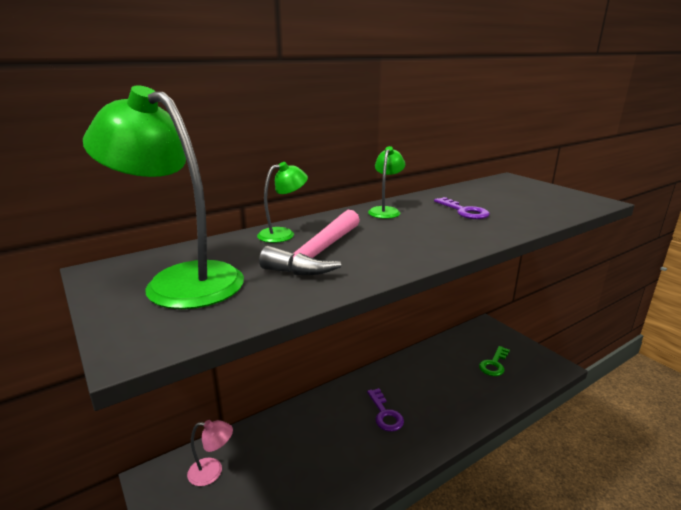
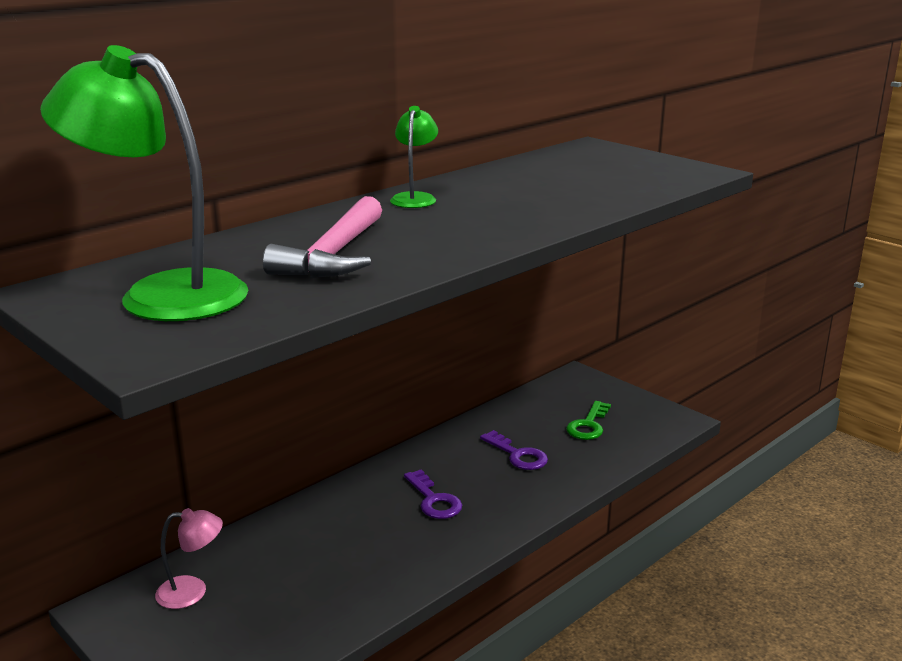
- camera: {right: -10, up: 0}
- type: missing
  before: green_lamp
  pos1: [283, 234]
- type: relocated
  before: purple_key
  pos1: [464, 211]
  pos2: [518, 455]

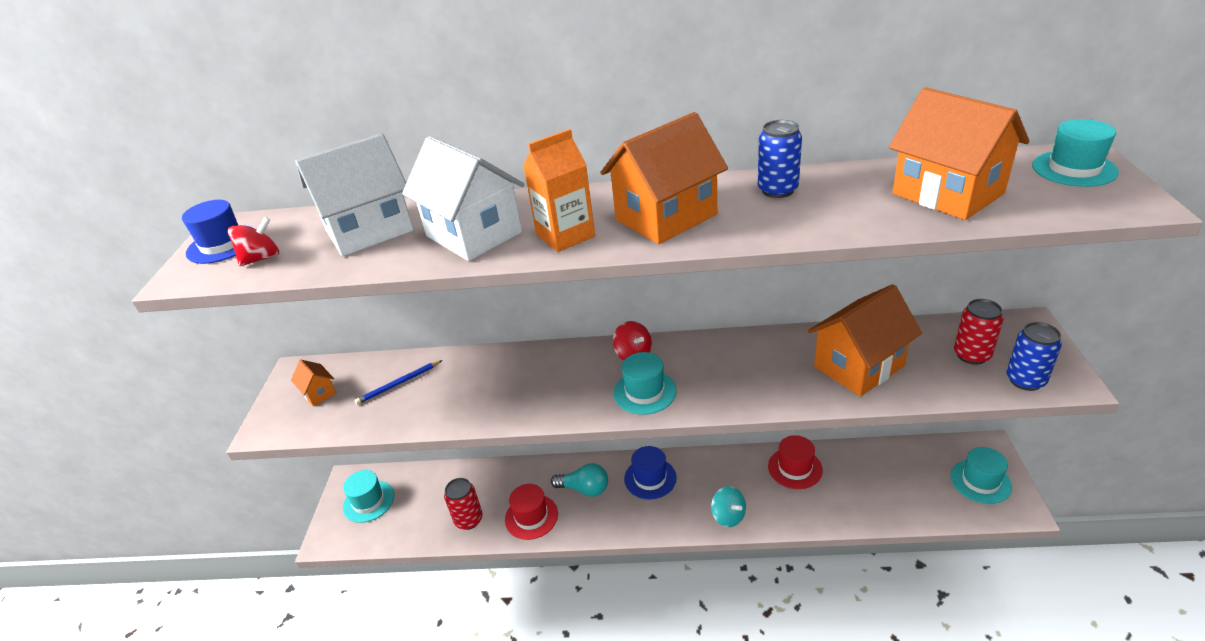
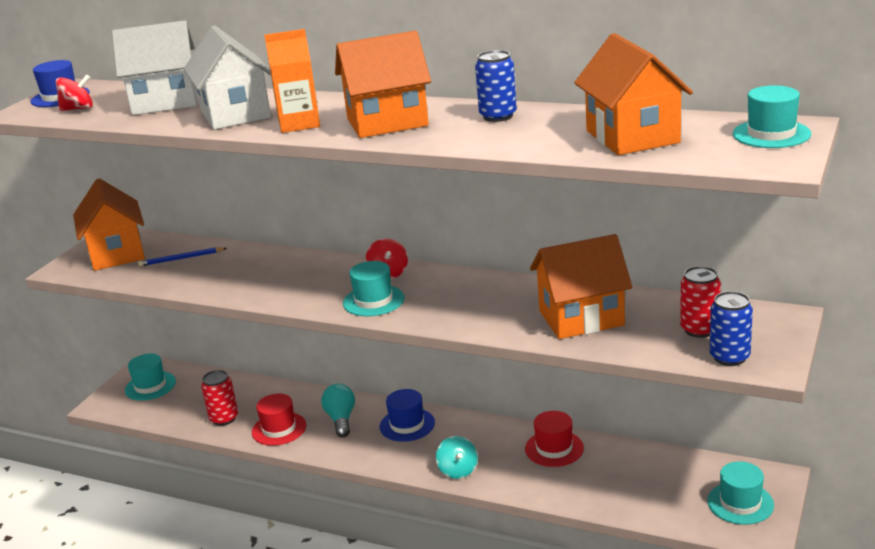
- camera: {right: 20, up: -10}
- type: size
  before: orange_house
  pos1: [319, 393]
  pos2: [117, 253]
  scale: 2.17
- type: spun
  before: turquoise_light_bulb
  pos1: [585, 489]
  pos2: [341, 419]
  turn: -135

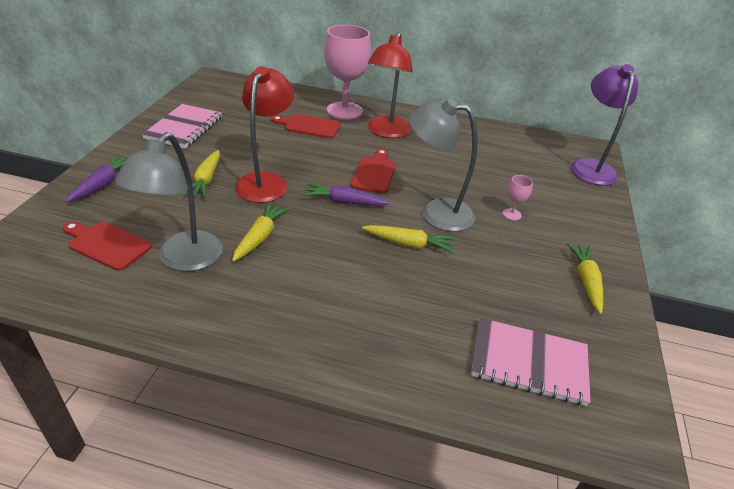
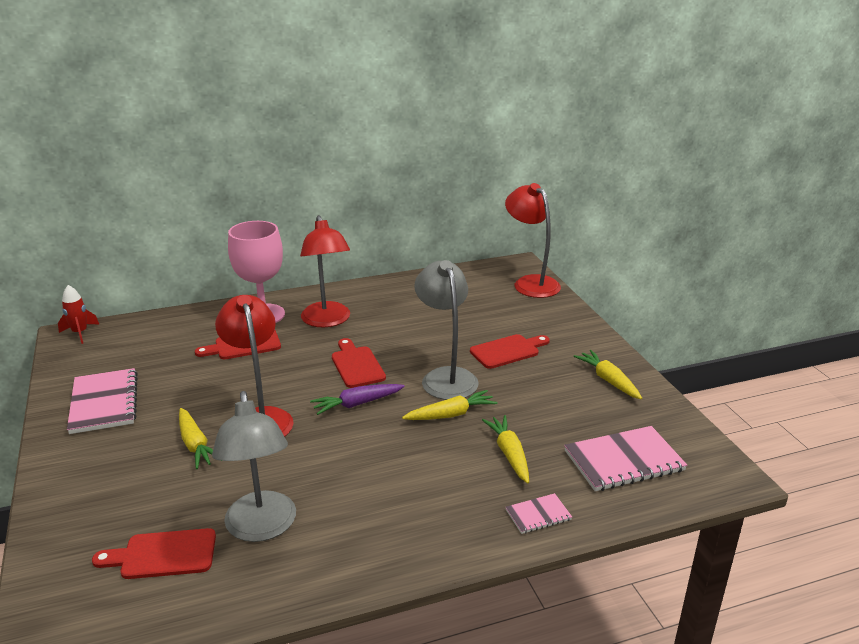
- camera: {right: -30, up: -10}
- type: missing
  before: purple_carrot
  pos1: [103, 184]
- type: relocated
  before: yellow_carrot
  pos1: [260, 237]
  pos2: [509, 454]
- type: spun
  before: grey_lamp
  pos1: [436, 212]
  pos2: [446, 377]
  turn: 90
- type: exchanged
  before: pink_goblet
  after: red_cutting_board
  pos1: [512, 214]
  pos2: [507, 351]
- type: colour
  before: purple_lamp
  after: red_lamp
  pos1: [590, 167]
  pos2: [530, 283]
- type: appeared
  after: red_rocket
  pos2: [80, 333]
- type: appeared
  after: pink_notebook
  pos2: [538, 515]

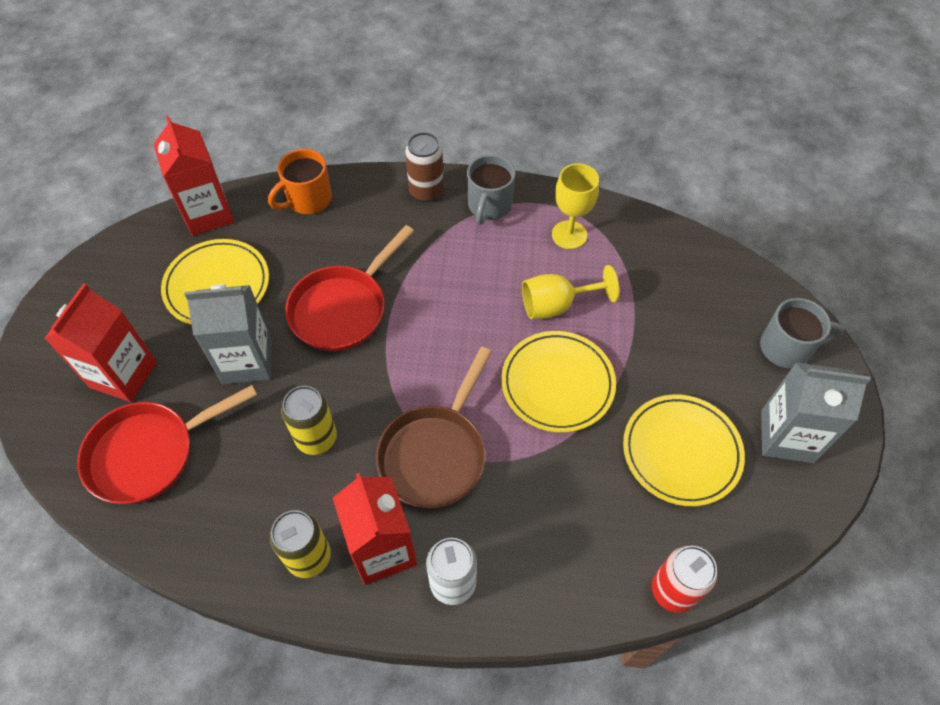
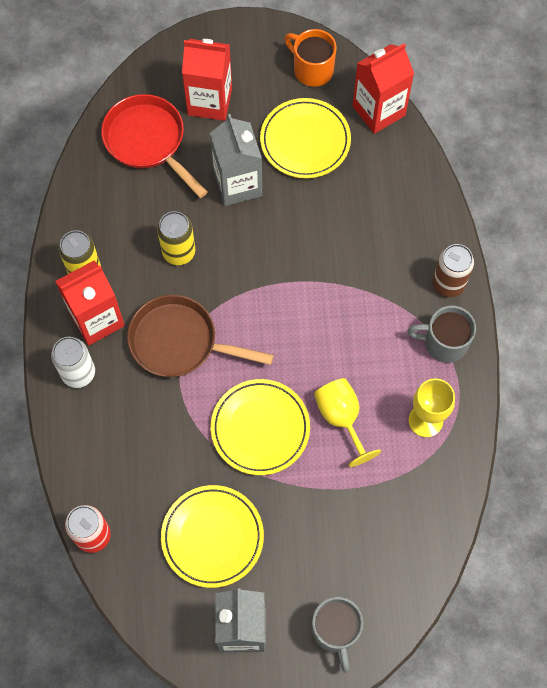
- camera: {right: 80, up: 10}
- type: relocated
  before: orange_mug
  pos1: [308, 200]
  pos2: [312, 69]
- type: missing
  before: red_pan
  pos1: [342, 309]

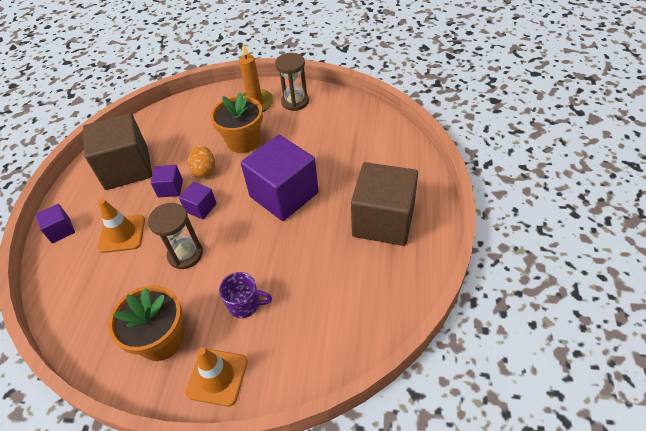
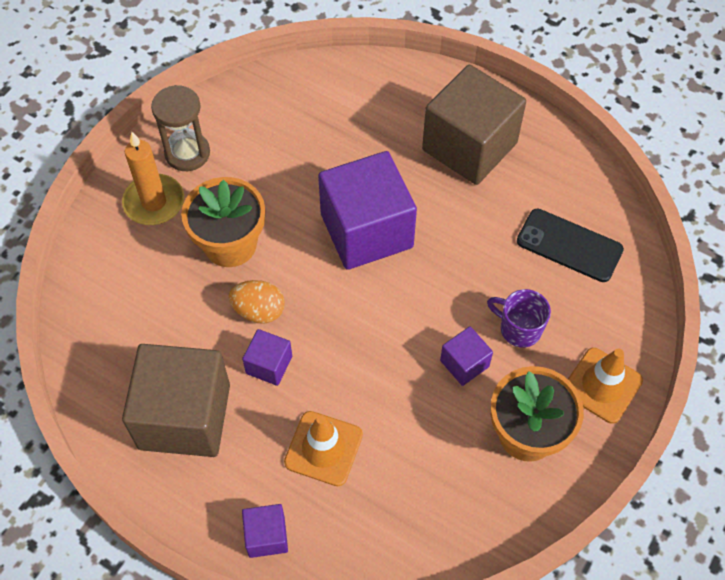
- camera: {right: -70, up: 10}
- type: missing
  before: brown_hourglass
  pos1: [185, 254]
- type: relocated
  before: purple_cube
  pos1: [201, 208]
  pos2: [464, 363]
- type: spun
  before: purple_mug
  pos1: [245, 304]
  pos2: [519, 329]
  turn: -90
- type: appeared
  after: black_phone
  pos2: [569, 245]

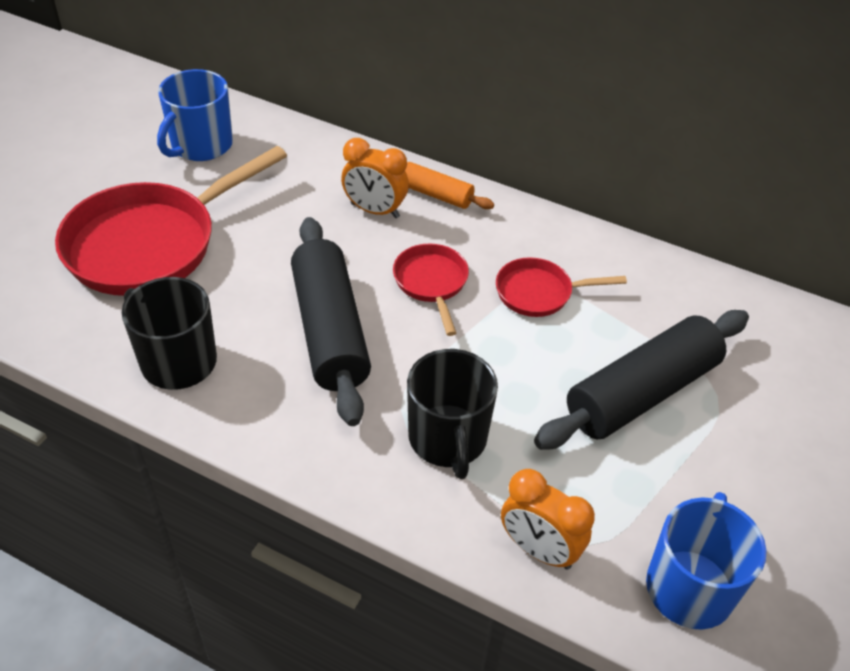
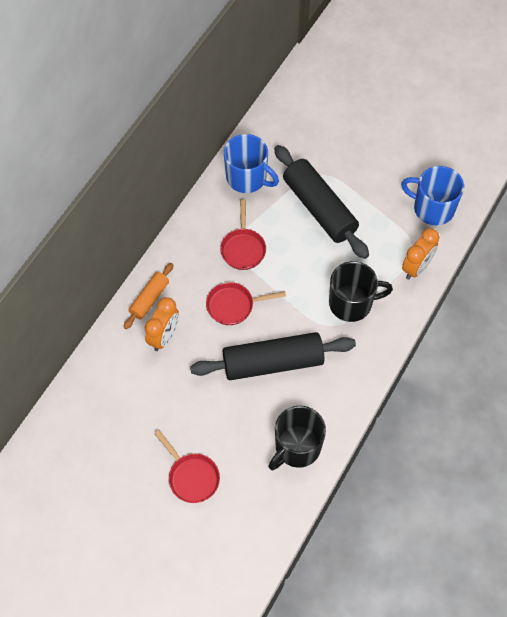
- camera: {right: -85, up: 15}
- type: size
  before: red_pan
  pos1: [150, 244]
  pos2: [191, 477]
  scale: 0.5
- type: relocated
  before: blue_mug
  pos1: [200, 145]
  pos2: [247, 178]

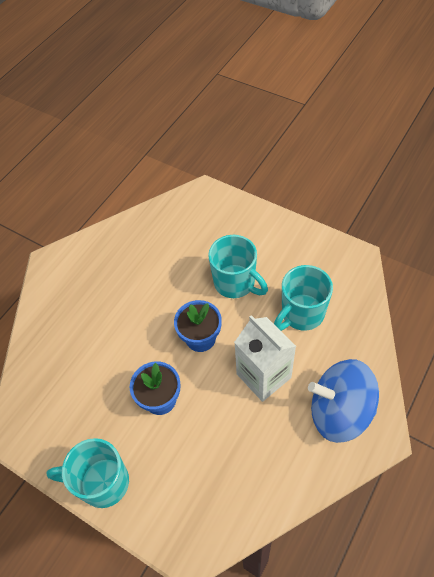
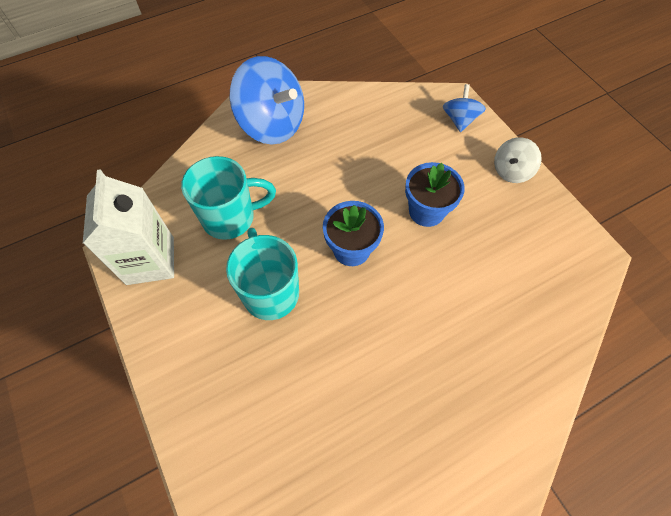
- camera: {right: -155, up: 5}
- type: exchanged
  before: turquoise_mug
  after: white_spinning_top
  pos1: [102, 482]
  pos2: [511, 171]
- type: relocated
  before: white_carton
  pos1: [263, 376]
  pos2: [150, 260]
- type: appeared
  after: blue_spinning_top
  pos2: [459, 120]

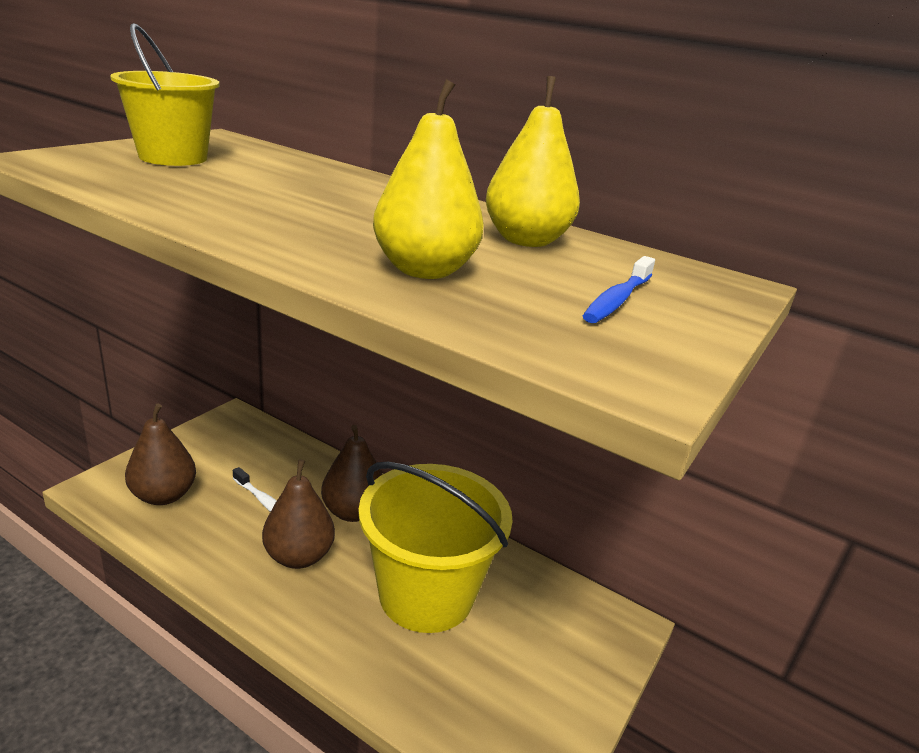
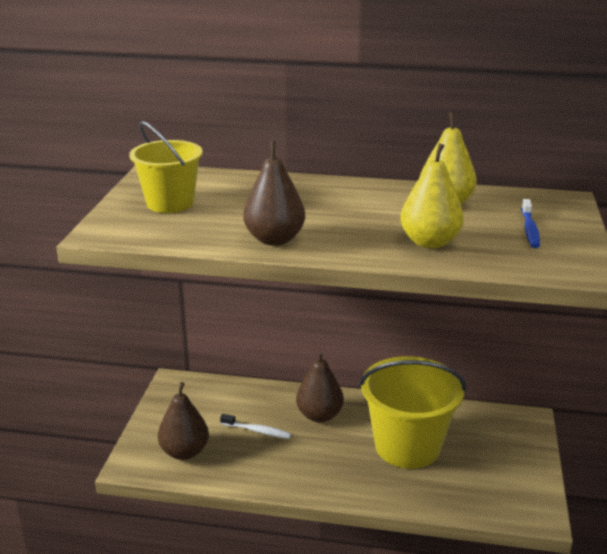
- camera: {right: -20, up: 0}
- type: relocated
  before: brown_pear
  pos1: [299, 556]
  pos2: [274, 239]

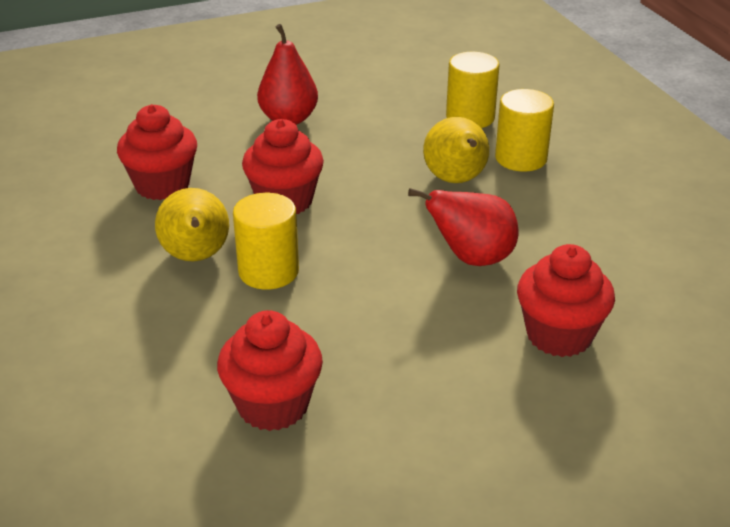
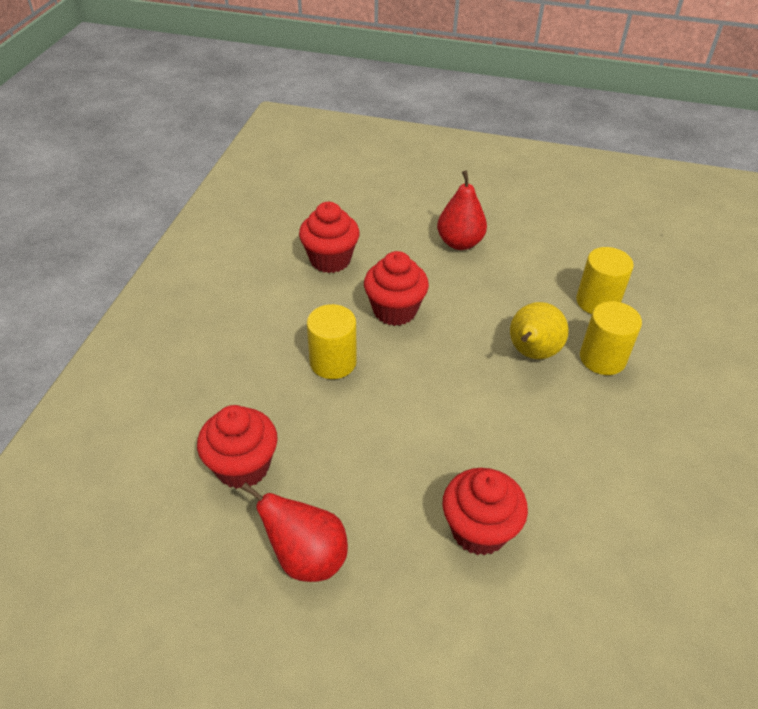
- camera: {right: 35, up: 10}
- type: missing
  before: yellow_pear
  pos1: [196, 257]
- type: relocated
  before: red_pear
  pos1: [472, 259]
  pos2: [306, 557]

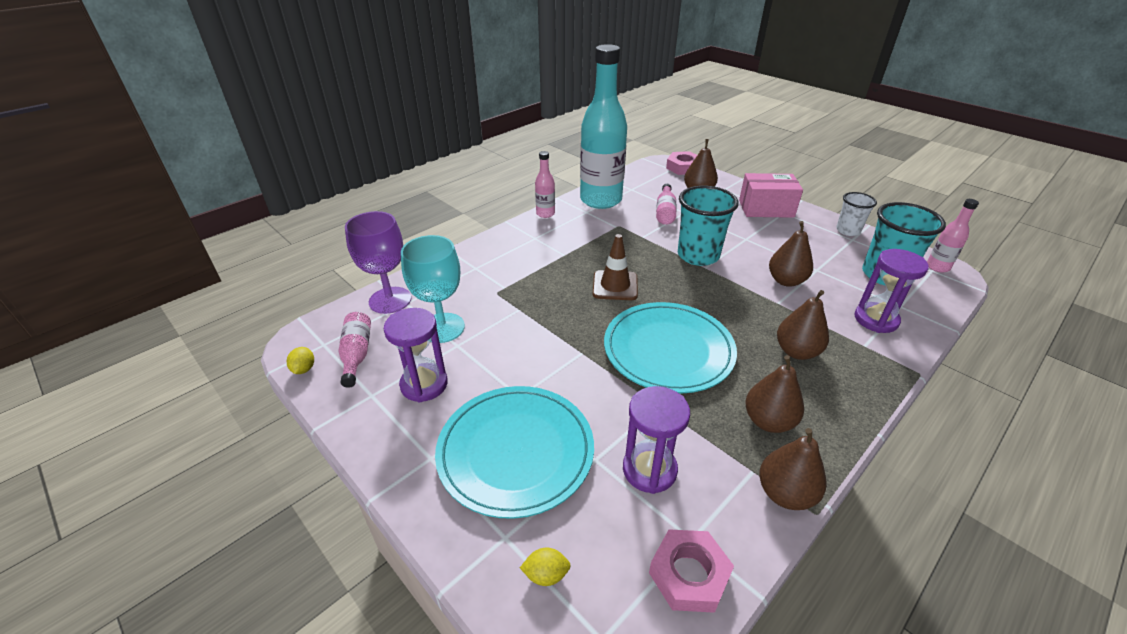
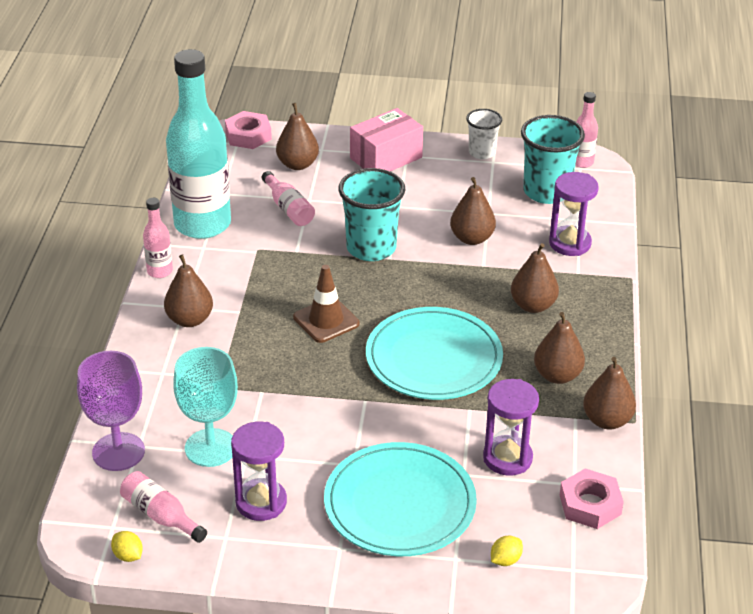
- camera: {right: -40, up: 0}
- type: appeared
  after: brown_pear
  pos2: [189, 320]

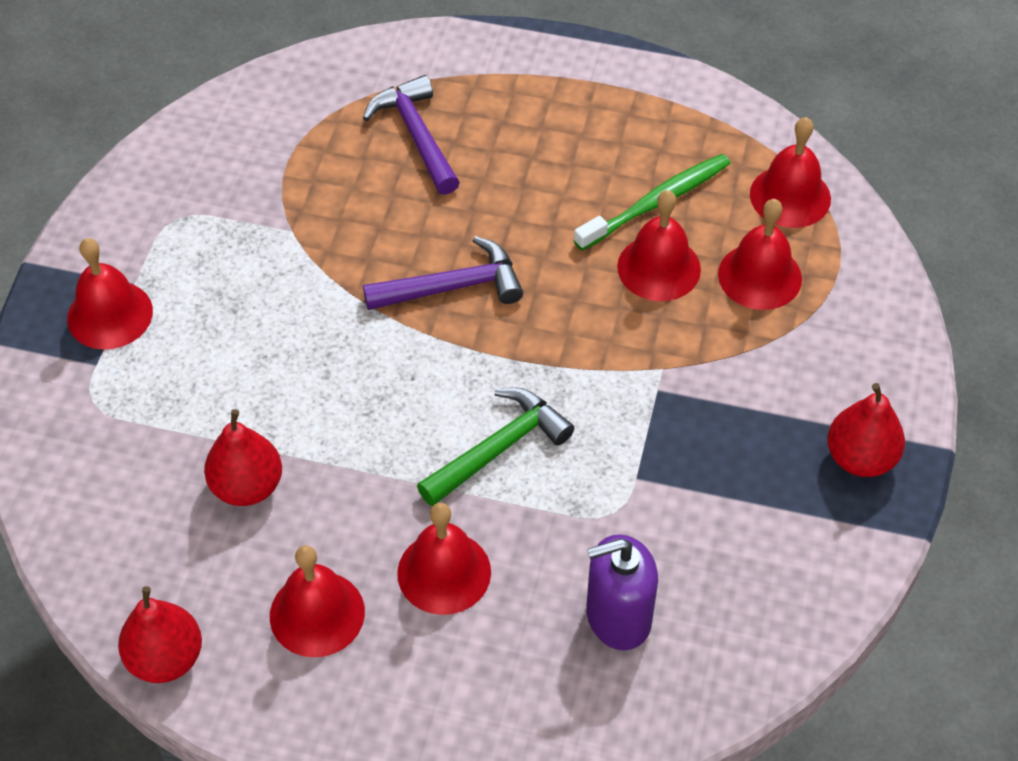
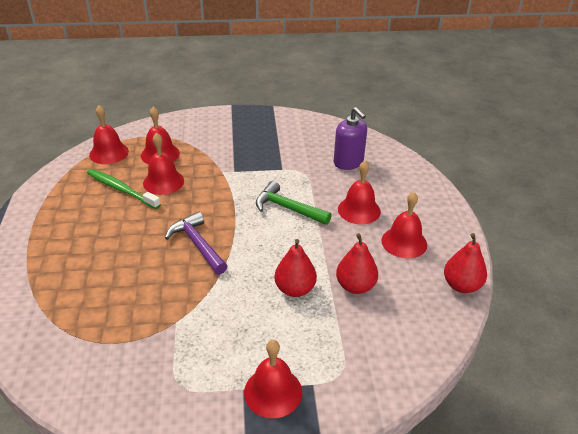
- camera: {right: -110, up: -15}
- type: missing
  before: purple_hammer
  pos1: [416, 135]
- type: relocated
  before: red_pear
  pos1: [860, 458]
  pos2: [295, 289]

